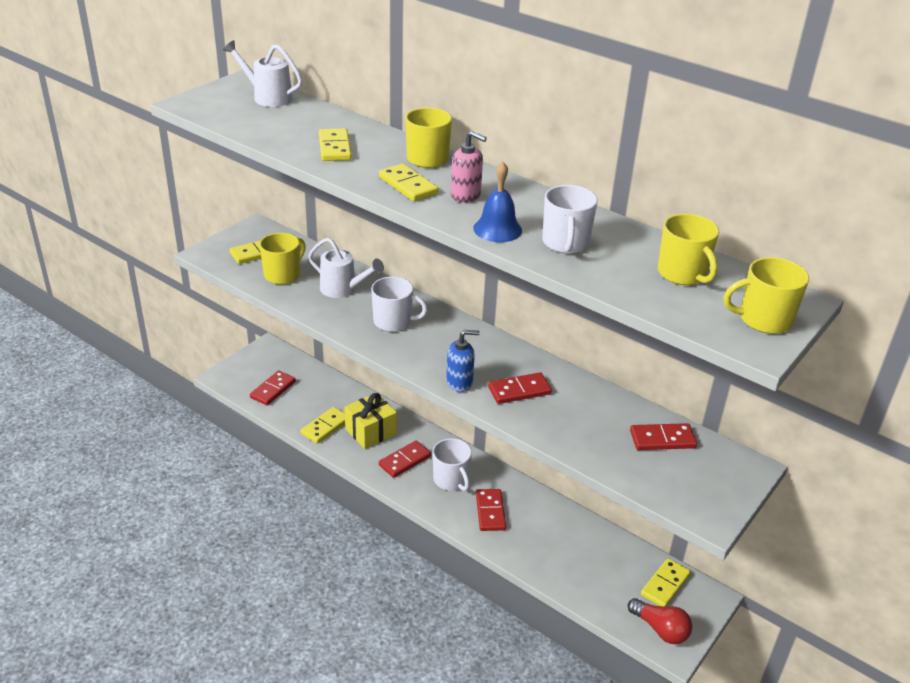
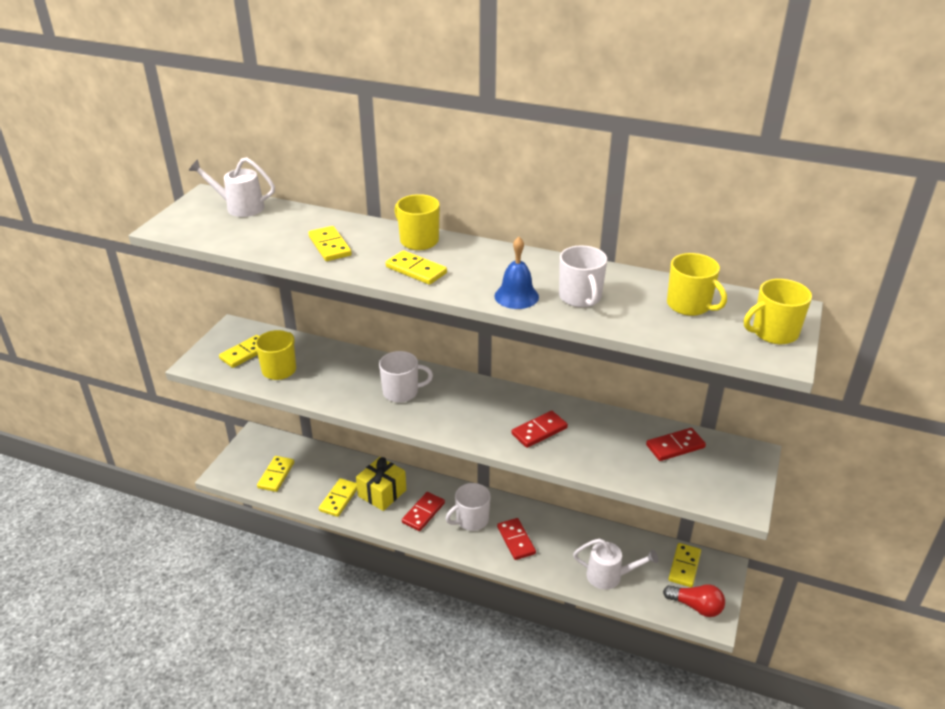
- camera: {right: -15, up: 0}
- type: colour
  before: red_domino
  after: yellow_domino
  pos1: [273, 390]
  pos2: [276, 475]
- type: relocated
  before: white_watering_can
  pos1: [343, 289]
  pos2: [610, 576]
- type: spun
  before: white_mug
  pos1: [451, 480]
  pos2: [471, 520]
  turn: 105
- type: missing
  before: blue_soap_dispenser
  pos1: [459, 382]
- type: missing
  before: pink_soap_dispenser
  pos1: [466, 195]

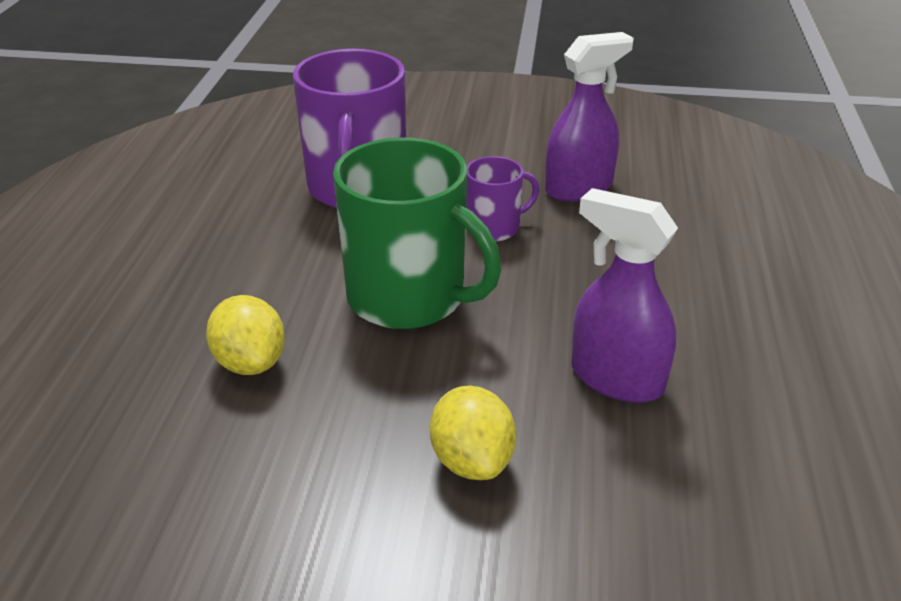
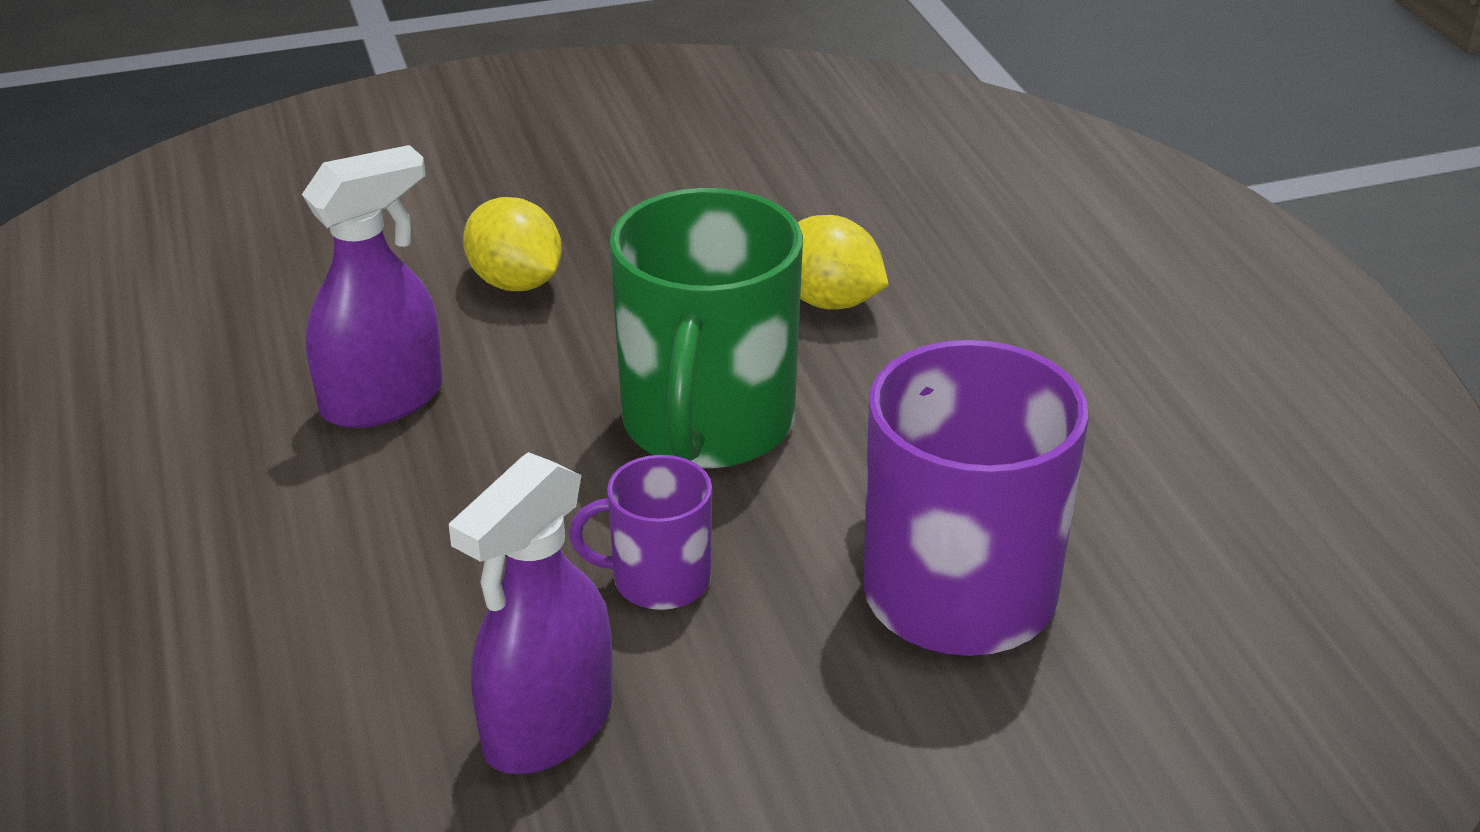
- camera: {right: 155, up: 0}
- type: spun
  before: green_mug
  pos1: [409, 298]
  pos2: [707, 424]
  turn: -90
- type: spun
  before: purple_mug
  pos1: [494, 228]
  pos2: [658, 580]
  turn: 45
- type: spun
  before: purple_spray_bottle
  pos1: [616, 378]
  pos2: [383, 400]
  turn: -45

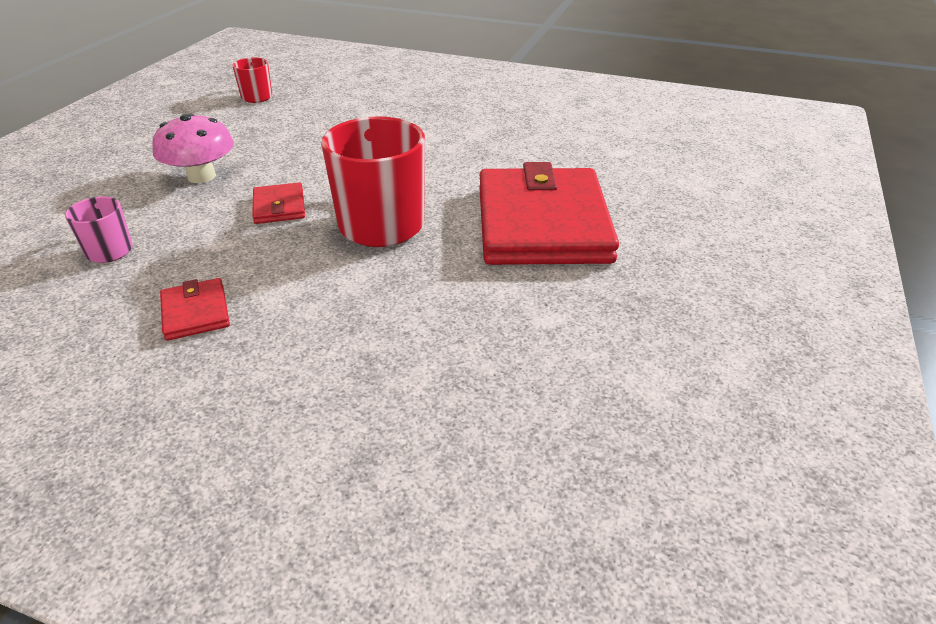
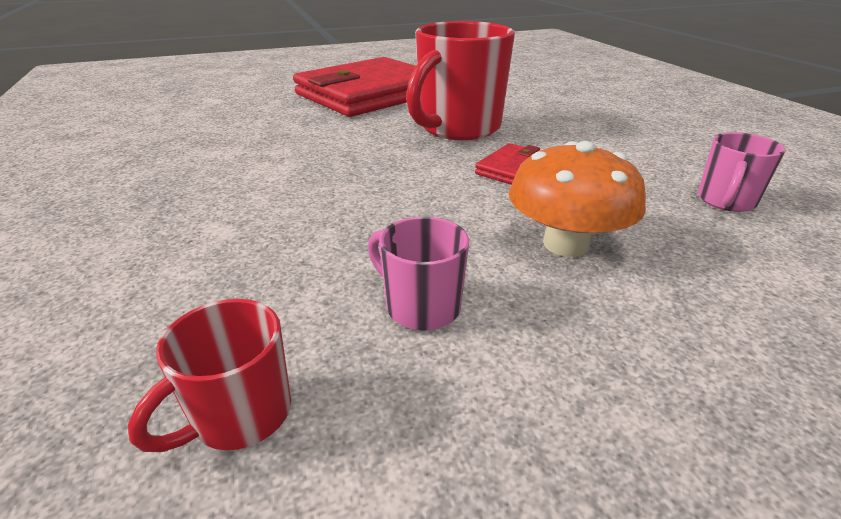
- camera: {right: -130, up: -5}
- type: colour
  before: pink_mushroom
  after: orange_mushroom
  pos1: [201, 176]
  pos2: [566, 244]
- type: missing
  before: red_wallet
  pos1: [196, 312]
- type: appeared
  after: pink_mug
  pos2: [421, 306]

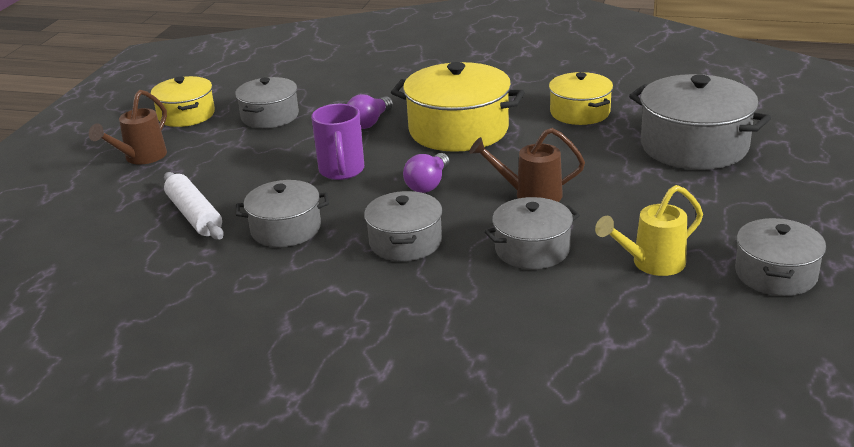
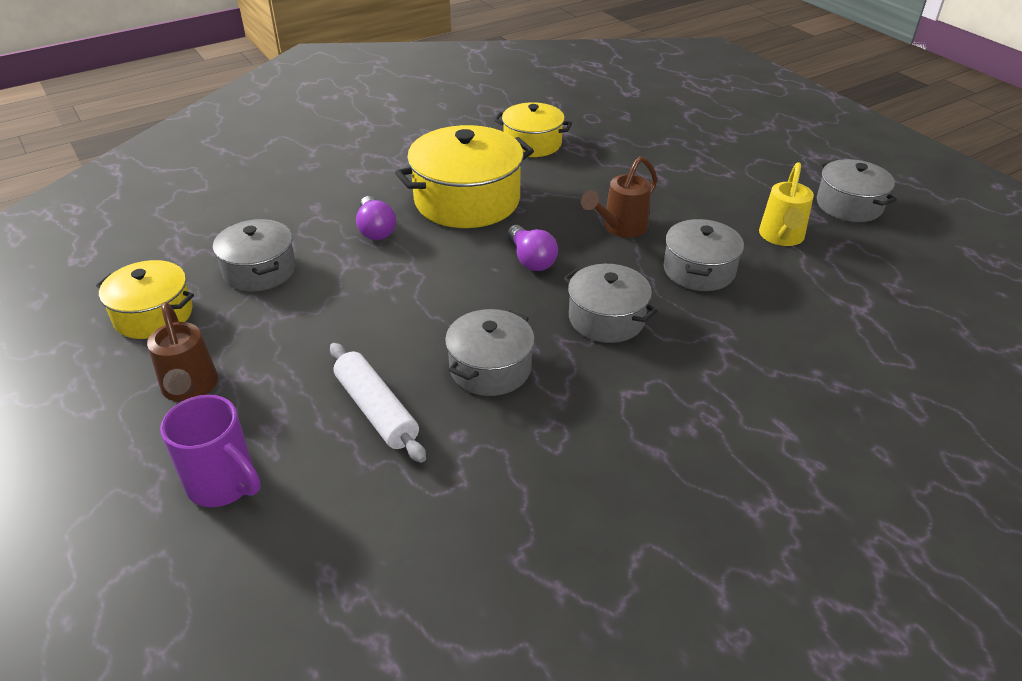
- camera: {right: -50, up: 10}
- type: spun
  before: white_rolling_pin
  pos1: [194, 215]
  pos2: [376, 410]
  turn: 45
- type: relocated
  before: purple_mug
  pos1: [342, 171]
  pos2: [223, 484]
- type: missing
  before: grey_pot
  pos1: [694, 146]

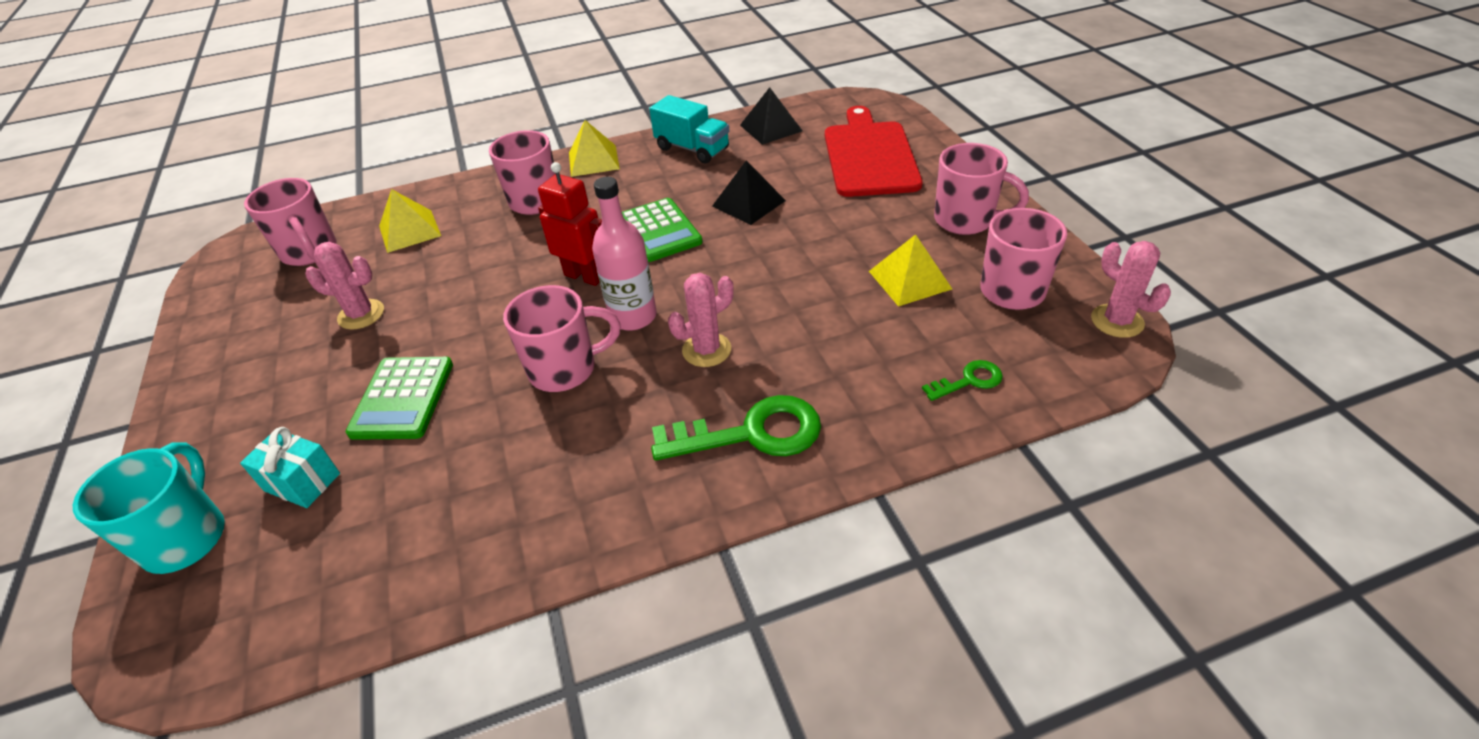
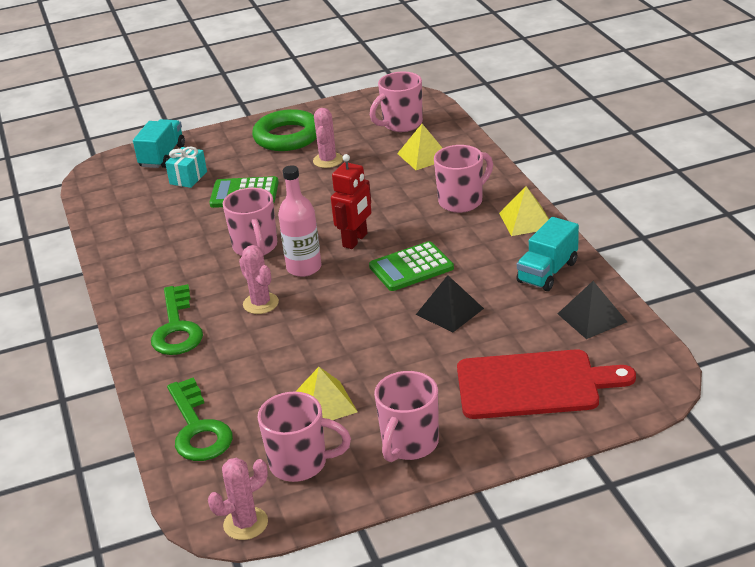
- camera: {right: 90, up: -10}
- type: exchanged
  before: turquoise_mug
  after: turquoise_truck
  pos1: [187, 537]
  pos2: [162, 156]
- type: size
  before: green_key
  pos1: [968, 381]
  pos2: [198, 428]
  scale: 1.94
- type: appeared
  after: green_ring
  pos2: [287, 136]

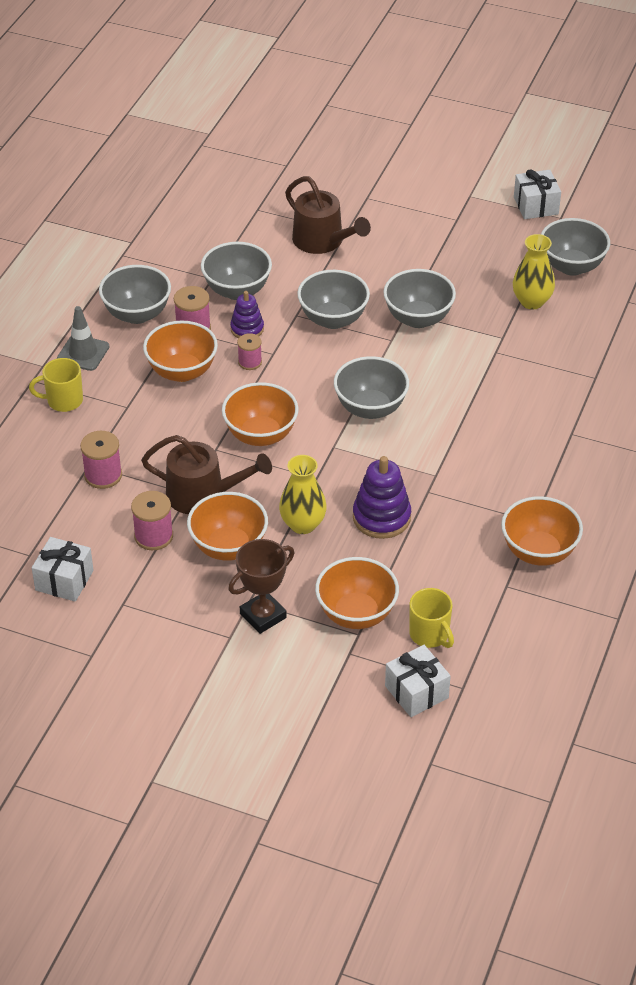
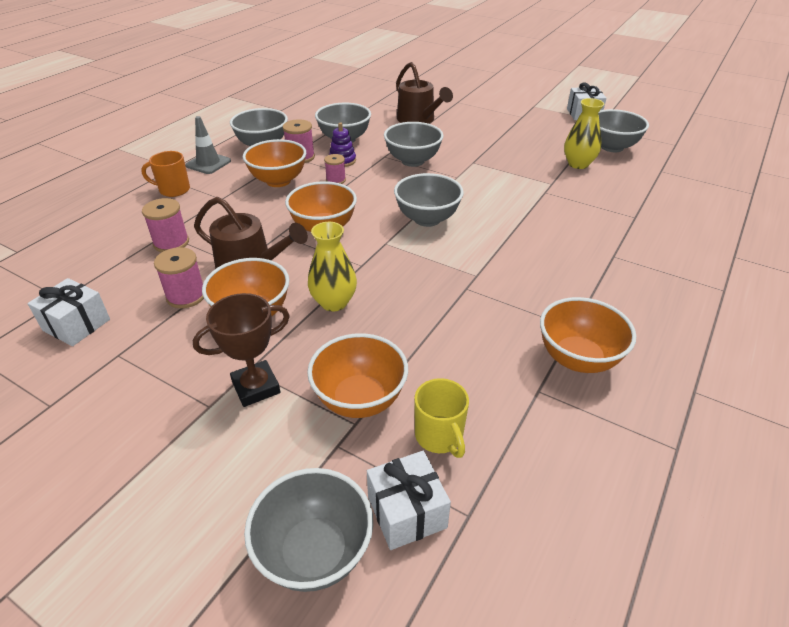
- camera: {right: 10, up: -5}
- type: colour
  before: yellow_mug
  after: orange_mug
  pos1: [63, 401]
  pos2: [173, 190]
- type: missing
  before: purple_stacking_toy
  pos1: [381, 517]
- type: relocated
  before: grey_bowl
  pos1: [418, 318]
  pos2: [314, 552]

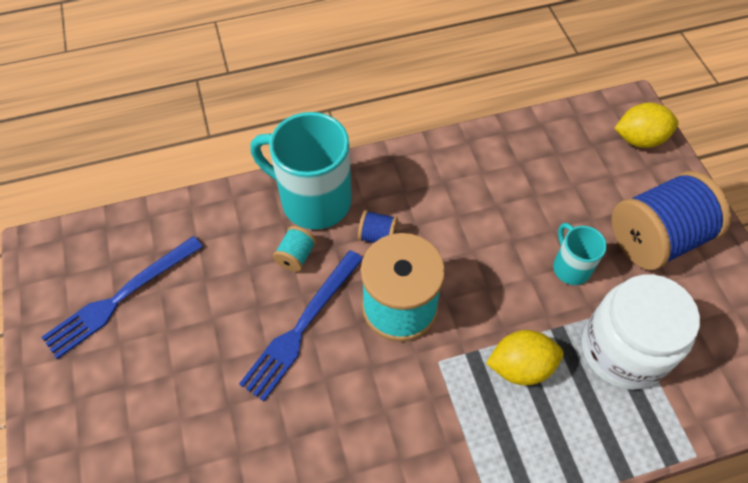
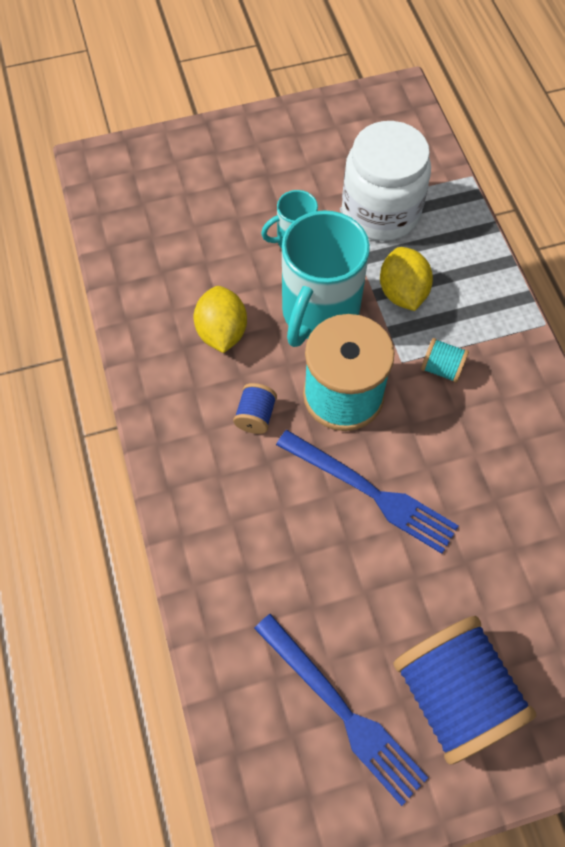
- camera: {right: -90, up: 5}
- type: relocated
  before: turquoise_mug
  pos1: [313, 200]
  pos2: [318, 313]
- type: relocated
  before: turquoise_spool
  pos1: [296, 256]
  pos2: [441, 368]
- type: relocated
  before: blue_spool
  pos1: [656, 238]
  pos2: [453, 695]
- type: relocated
  before: yellow_lemon
  pos1: [639, 139]
  pos2: [222, 332]

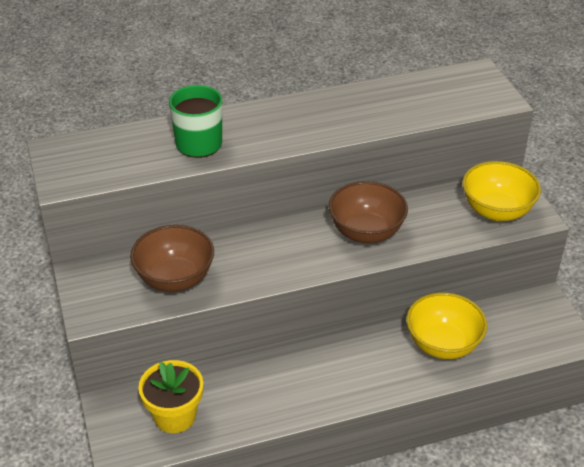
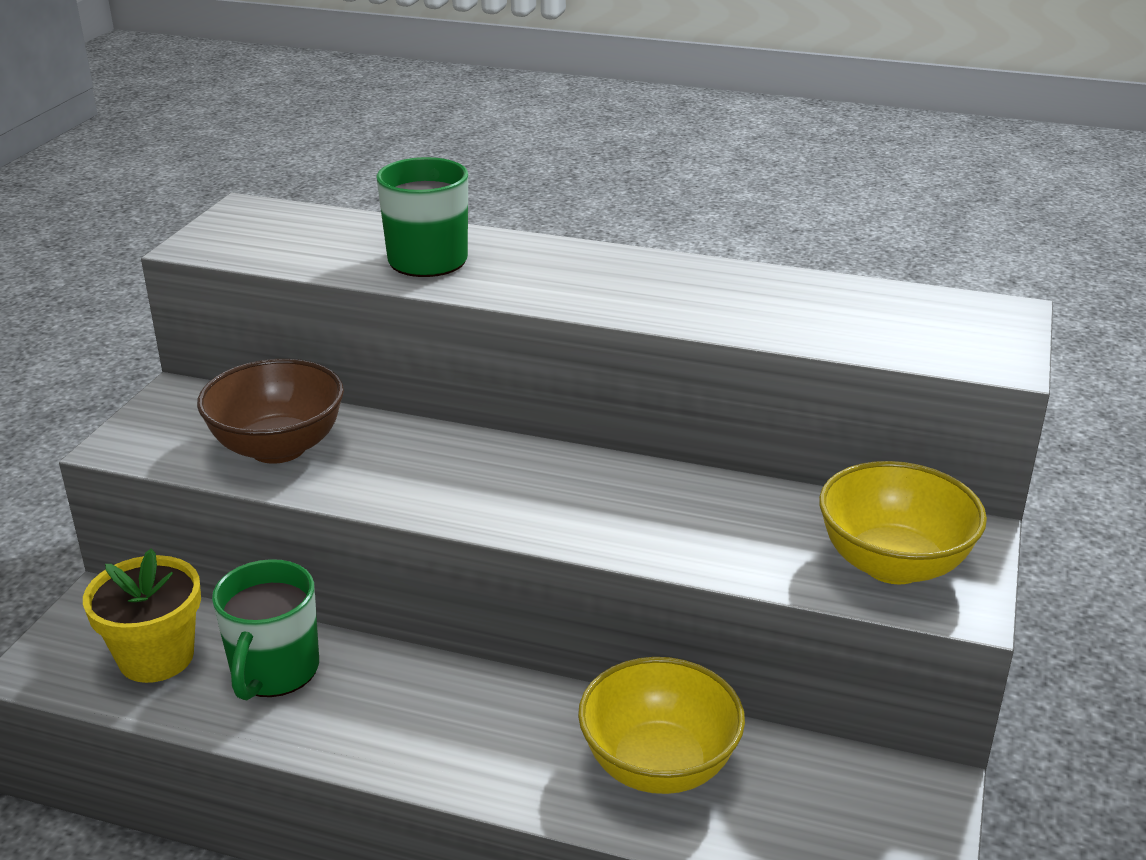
- camera: {right: 35, up: -10}
- type: missing
  before: brown_bowl
  pos1: [366, 232]
- type: appeared
  after: green_mug
  pos2: [274, 671]

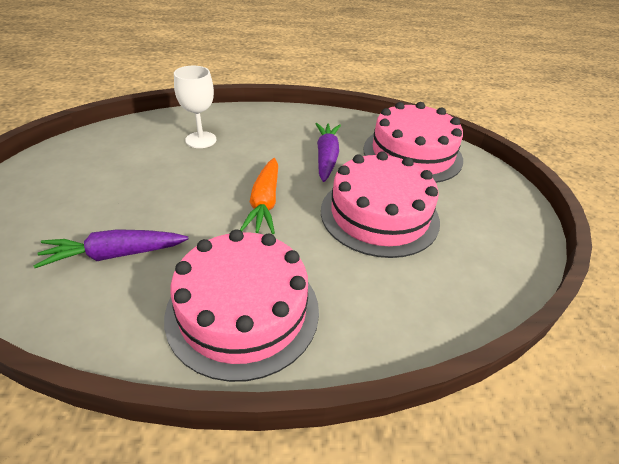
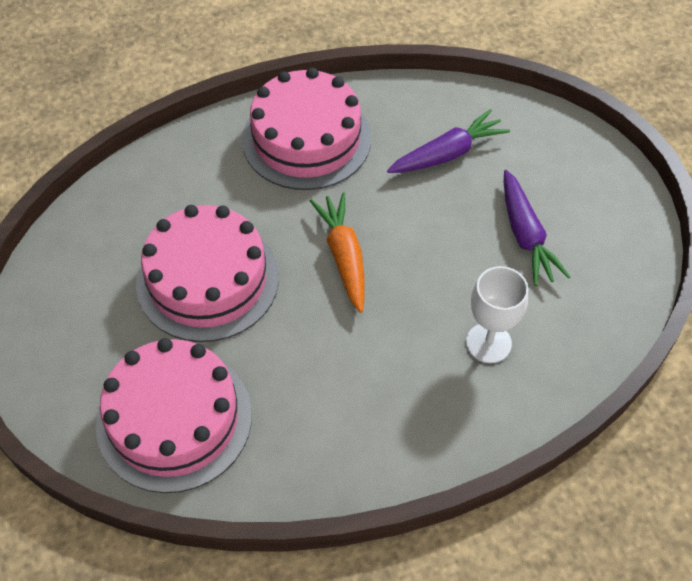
- camera: {right: 165, up: 15}
- type: relocated
  before: purple_carrot
  pos1: [326, 157]
  pos2: [525, 235]

